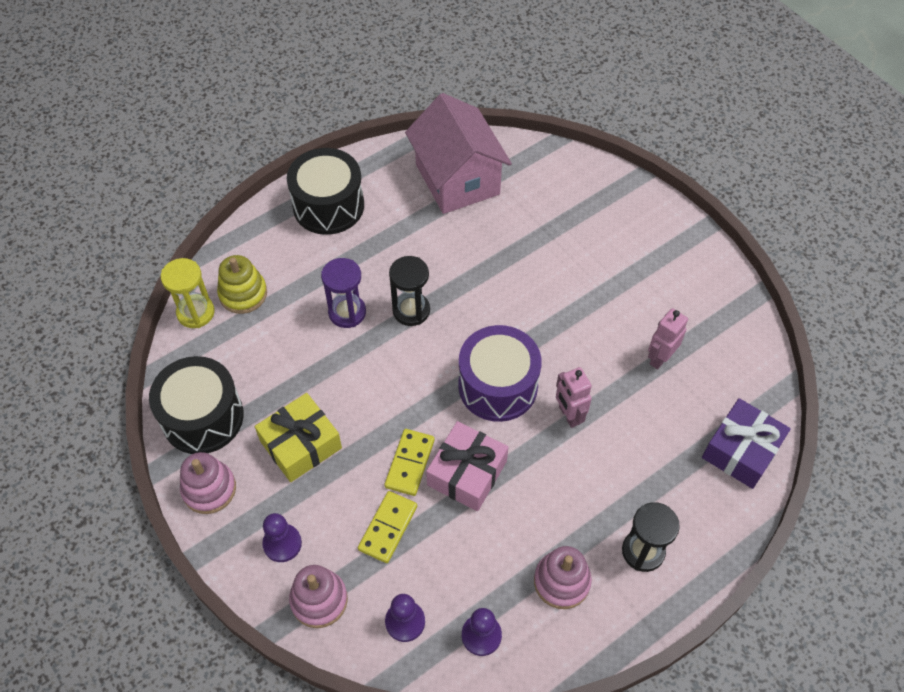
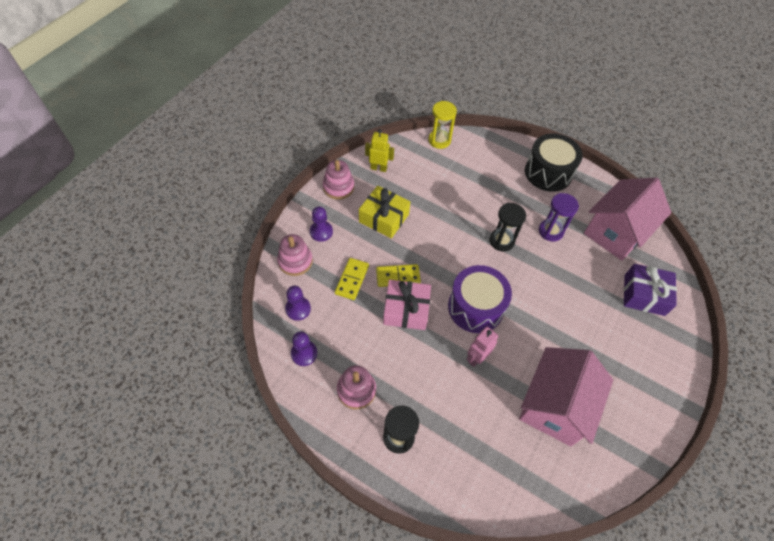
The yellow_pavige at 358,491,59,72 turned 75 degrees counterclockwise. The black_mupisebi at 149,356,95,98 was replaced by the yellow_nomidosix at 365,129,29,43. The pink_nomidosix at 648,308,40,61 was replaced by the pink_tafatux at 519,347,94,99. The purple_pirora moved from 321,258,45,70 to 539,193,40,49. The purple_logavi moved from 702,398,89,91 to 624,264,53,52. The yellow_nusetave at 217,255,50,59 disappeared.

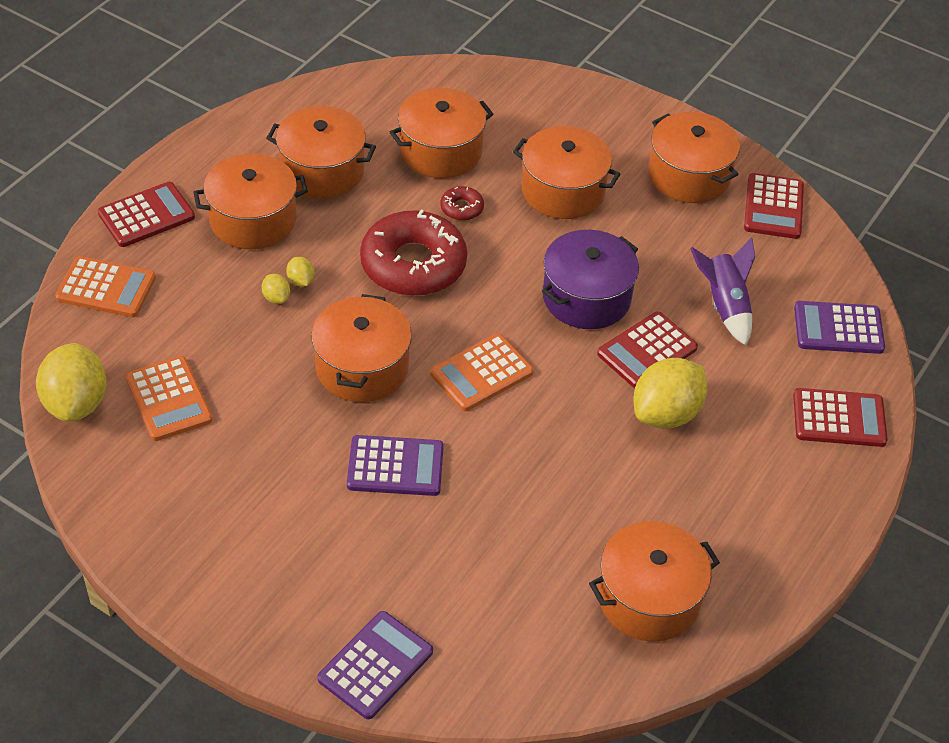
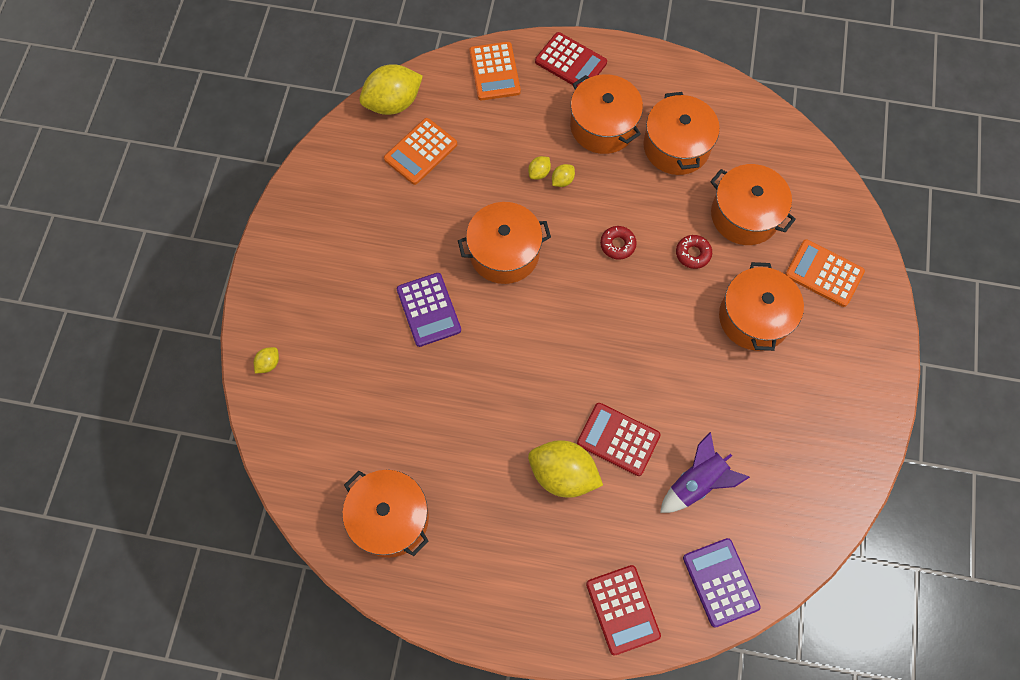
The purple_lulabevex at 317,611,116,108 was replaced by the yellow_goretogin at 254,347,25,26. The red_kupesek at 360,209,107,87 changed to 0.42 times the size. The orange_lulabevex moved from 430,333,104,78 to 785,239,80,68. The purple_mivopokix at 542,230,97,99 disappeared. The orange_mivopokix at 648,112,92,91 disappeared. The red_lulabevex at 744,173,60,66 disappeared.

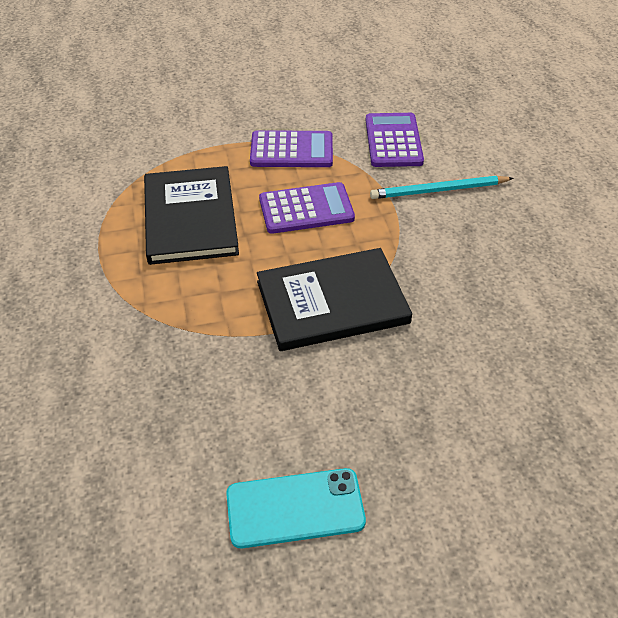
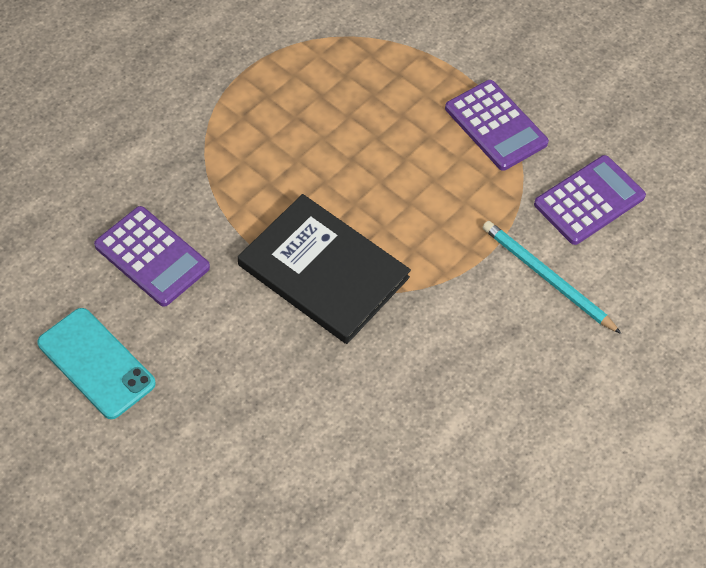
The purple_lulabevex moved from 259,182,96,52 to 94,206,116,101. The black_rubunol at 144,166,95,99 disappeared.

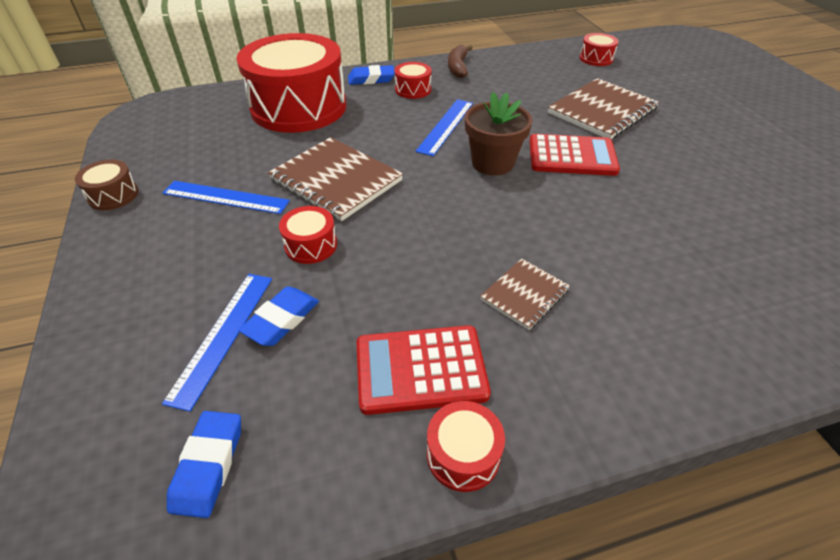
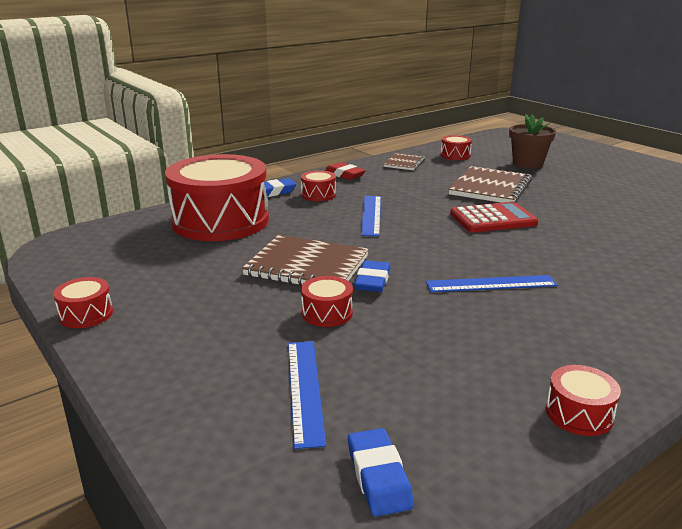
The brown_mupisebi at 75,159,63,51 became the red_mupisebi at 53,277,60,51. The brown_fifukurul at 448,45,24,33 was replaced by the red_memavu at 325,162,41,18. The blue_memavu moved from 238,287,81,59 to 354,260,37,32. The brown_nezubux moved from 480,258,90,72 to 384,153,41,17. The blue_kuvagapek moved from 163,181,127,33 to 426,275,132,17. The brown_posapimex moved from 465,92,68,83 to 509,114,47,55. The red_lulabevex at 357,325,134,90 disappeared.

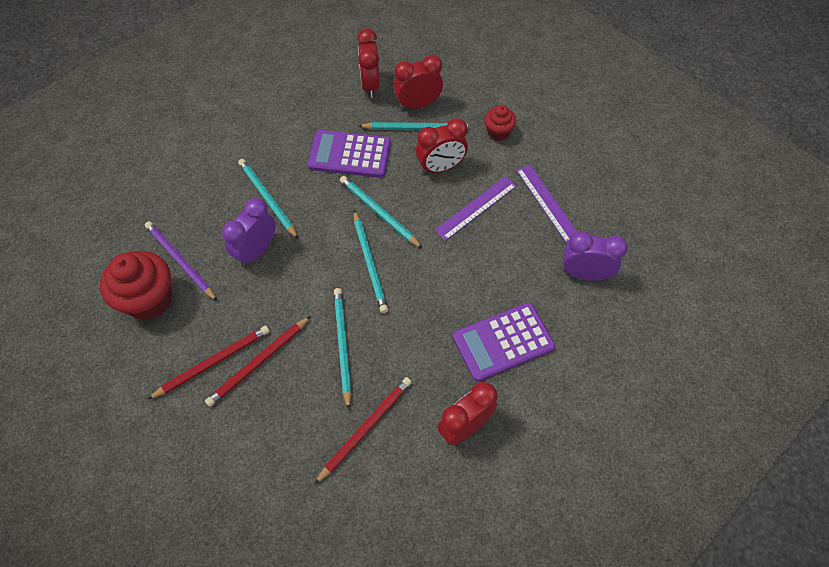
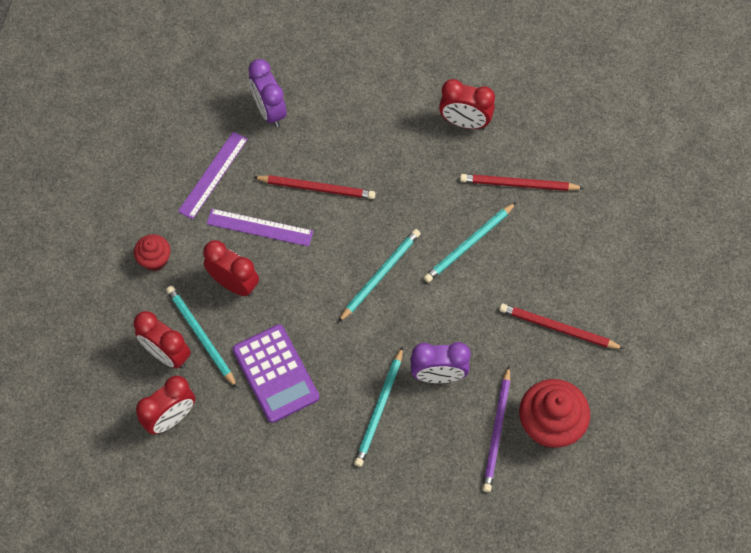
The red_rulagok moved from 205,316,106,91 to 253,175,123,24. The turquoise_rulagok at 340,176,83,73 disappeared. The purple_lulabevex at 453,303,102,79 disappeared.

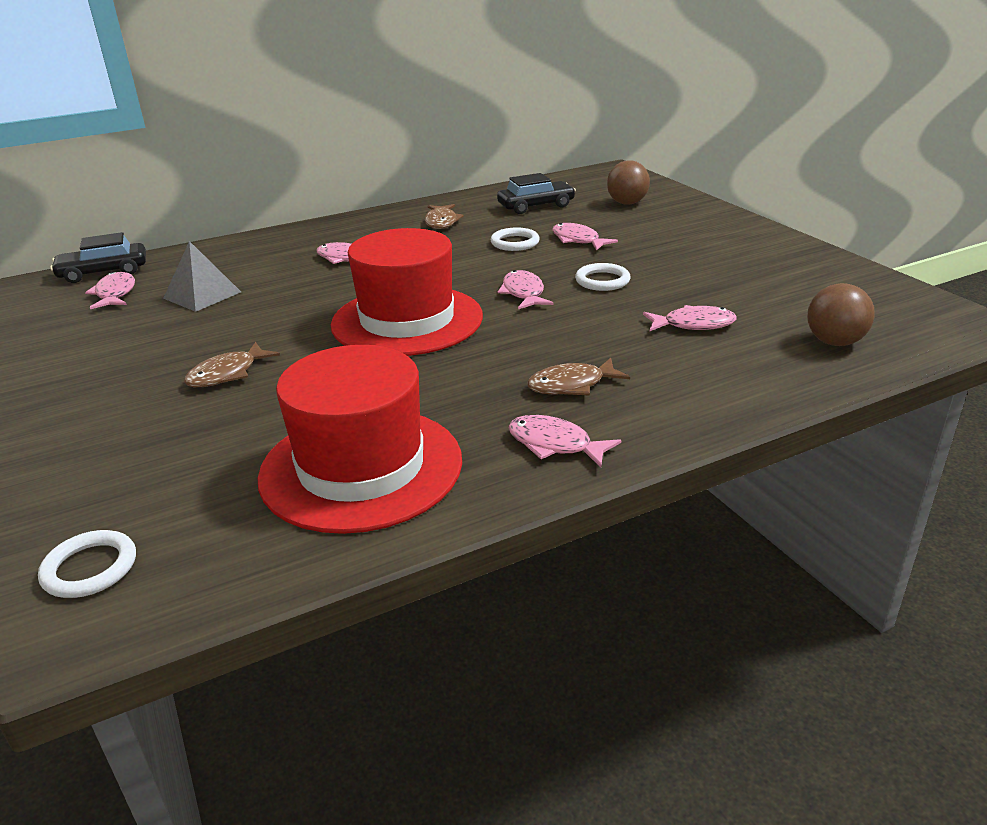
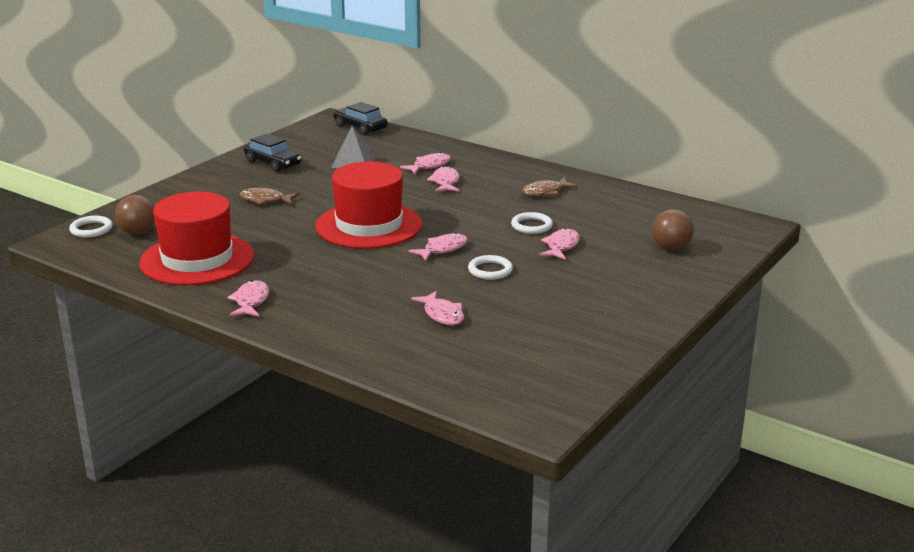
The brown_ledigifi moved from 807,283,68,63 to 115,195,40,40. The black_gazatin moved from 497,173,79,41 to 244,134,57,38. The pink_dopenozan moved from 85,272,50,37 to 400,152,51,22. The brown_dopenozan at 527,358,103,38 disappeared.

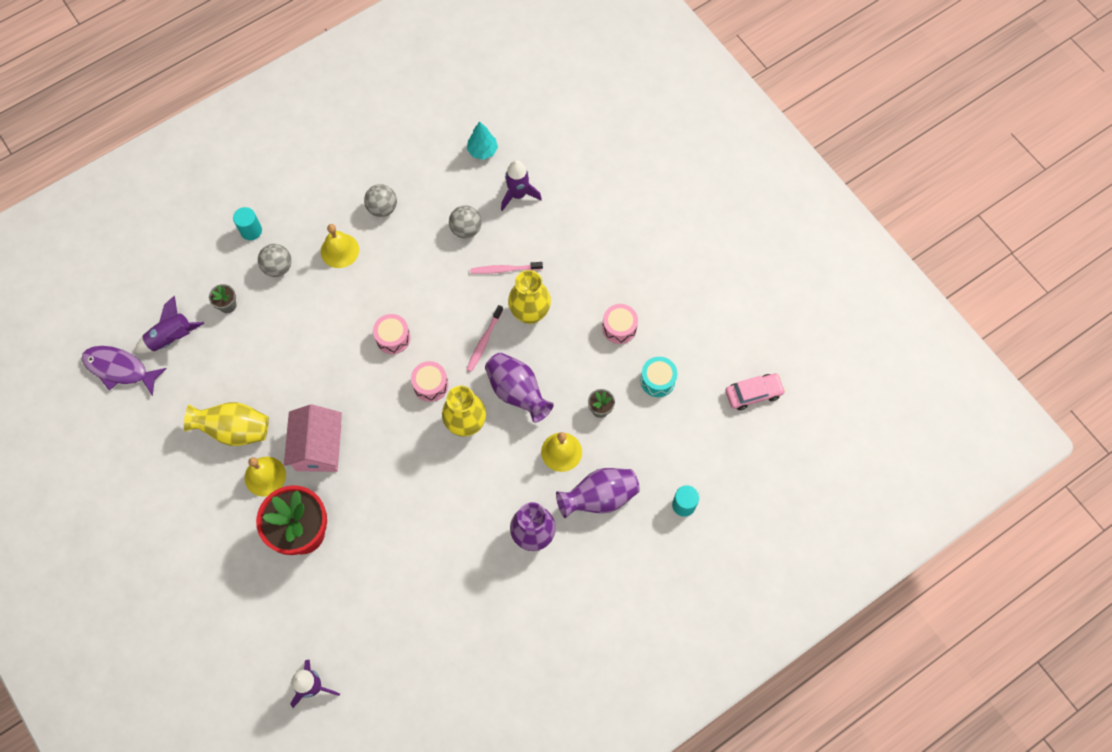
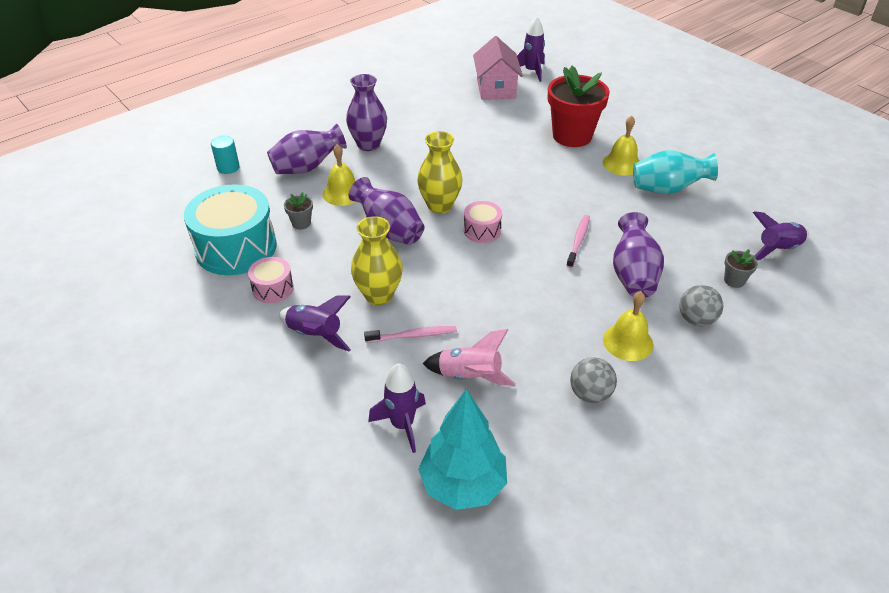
The turquoise_mupisebi at 640,357,37,40 changed to 2.08 times the size. The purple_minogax at 279,295,72,56 appeared. The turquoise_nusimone at 467,121,31,39 changed to 1.79 times the size. The grey_ledigifi at 449,205,33,33 was replaced by the pink_minogax at 422,329,94,57. The pink_tafatux moved from 284,404,58,68 to 473,36,50,64. The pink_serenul moved from 466,305,37,67 to 566,215,24,53. The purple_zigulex at 613,212,51,85 appeared. The yellow_zigulex at 184,402,85,44 became the turquoise_zigulex at 633,150,85,44. The purple_dopenozan at 82,346,85,50 disappeared. The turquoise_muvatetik at 233,207,29,33 disappeared. The pink_mupisebi at 373,314,38,40 disappeared. The pink_gazatin at 725,373,60,37 disappeared.

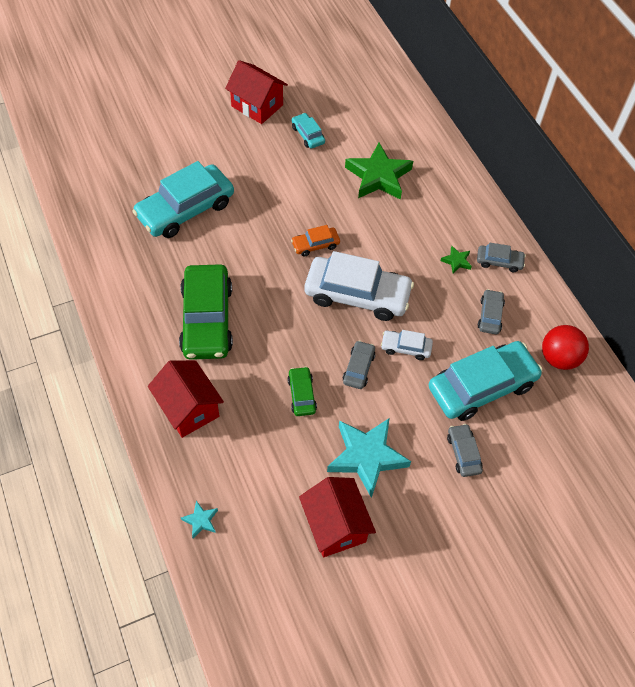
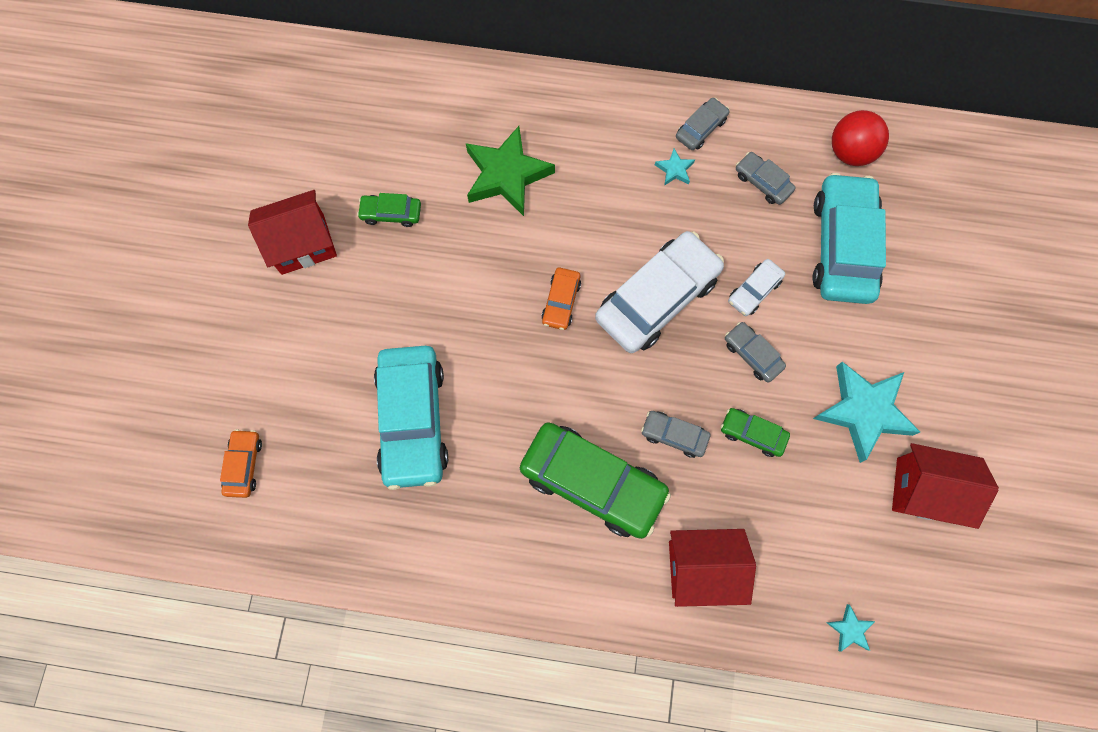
The orange_gazatin at 220,429,42,69 appeared. The turquoise_gazatin at 292,113,33,36 became the green_gazatin at 357,193,64,34. The grey_gazatin moved from 447,424,36,53 to 641,411,69,47. The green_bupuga at 441,246,31,27 became the turquoise_bupuga at 655,149,40,37.

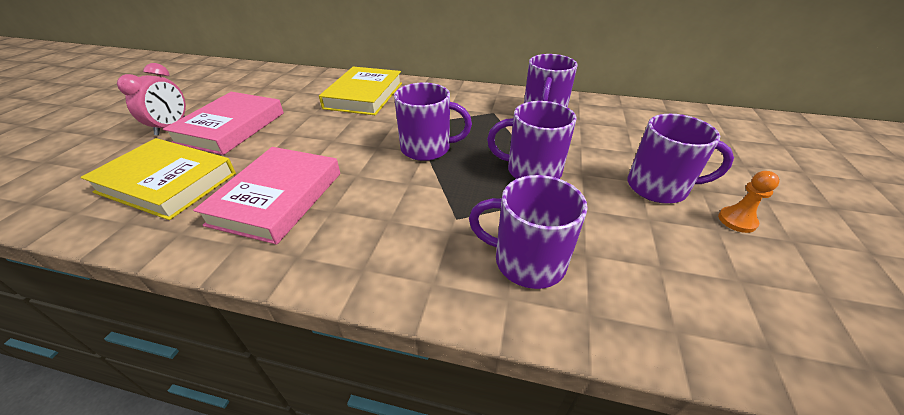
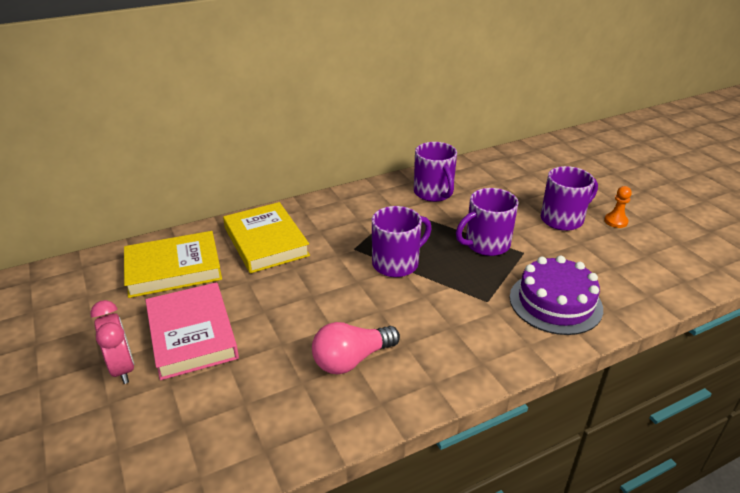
The yellow_rubunol moved from 80,138,156,82 to 124,231,98,67. The pink_rubunol at 193,147,147,98 was replaced by the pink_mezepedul at 312,322,88,52. The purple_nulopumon at 469,175,119,114 was replaced by the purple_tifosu at 510,256,93,79.

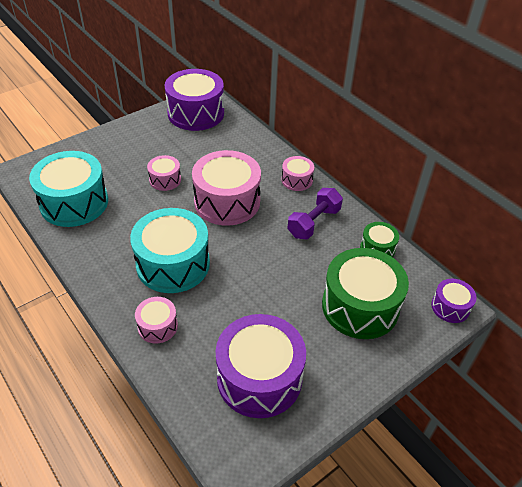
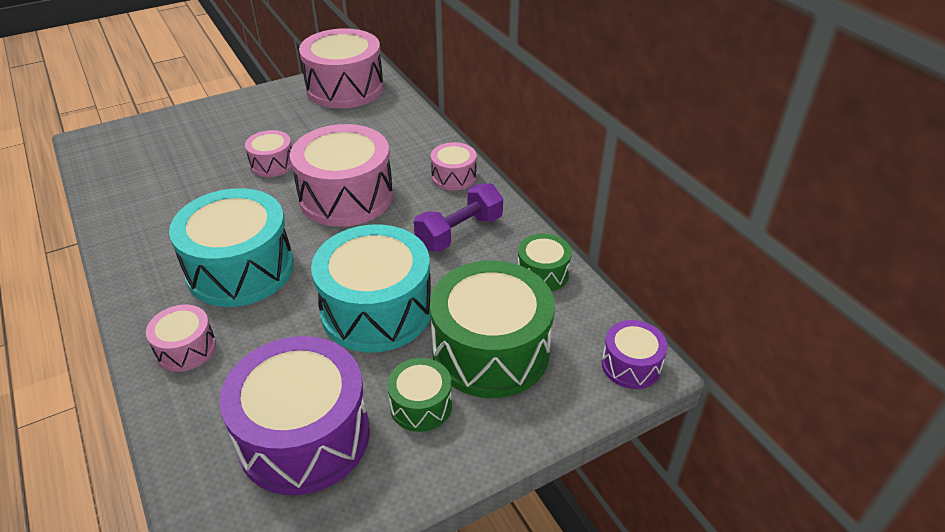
The purple_mupisebi at 165,69,59,62 became the pink_mupisebi at 299,28,85,81. The turquoise_mupisebi moved from 29,151,79,76 to 311,224,120,129. The green_mupisebi at 387,358,65,74 appeared.

